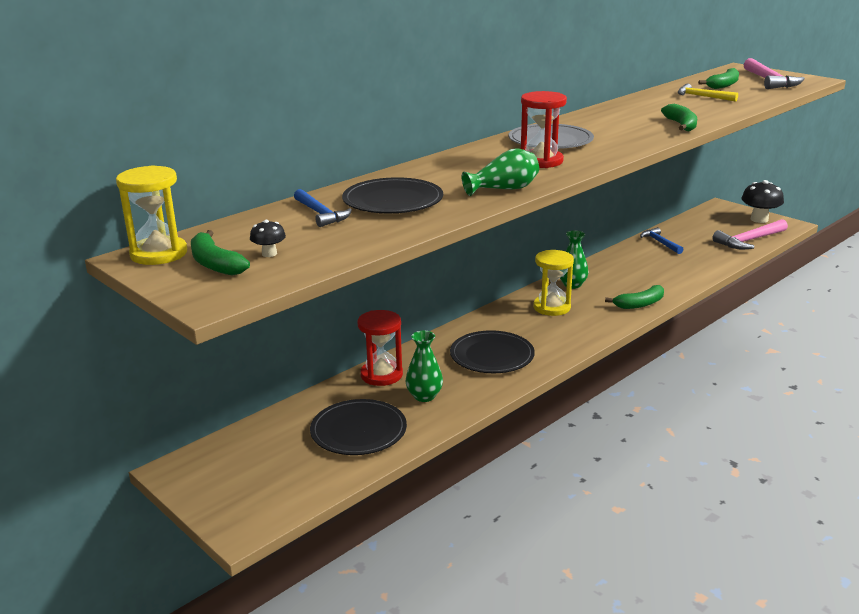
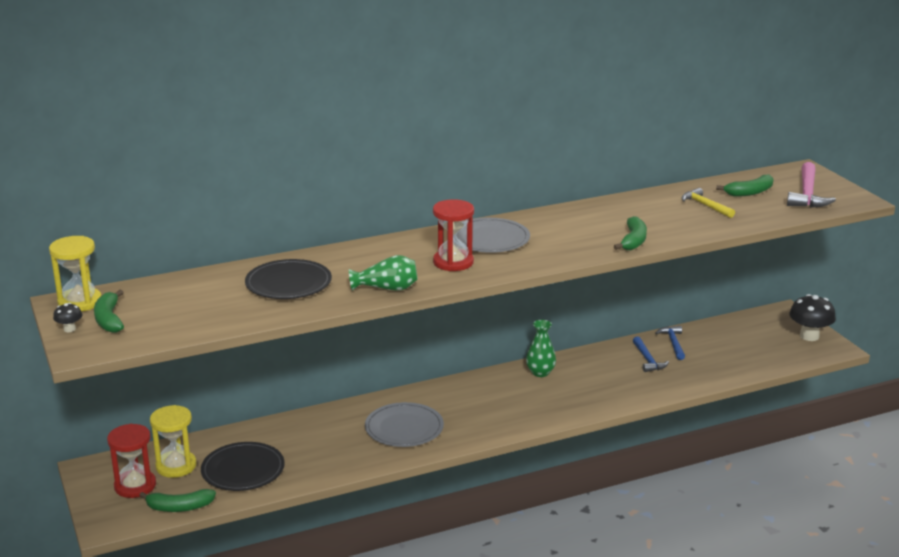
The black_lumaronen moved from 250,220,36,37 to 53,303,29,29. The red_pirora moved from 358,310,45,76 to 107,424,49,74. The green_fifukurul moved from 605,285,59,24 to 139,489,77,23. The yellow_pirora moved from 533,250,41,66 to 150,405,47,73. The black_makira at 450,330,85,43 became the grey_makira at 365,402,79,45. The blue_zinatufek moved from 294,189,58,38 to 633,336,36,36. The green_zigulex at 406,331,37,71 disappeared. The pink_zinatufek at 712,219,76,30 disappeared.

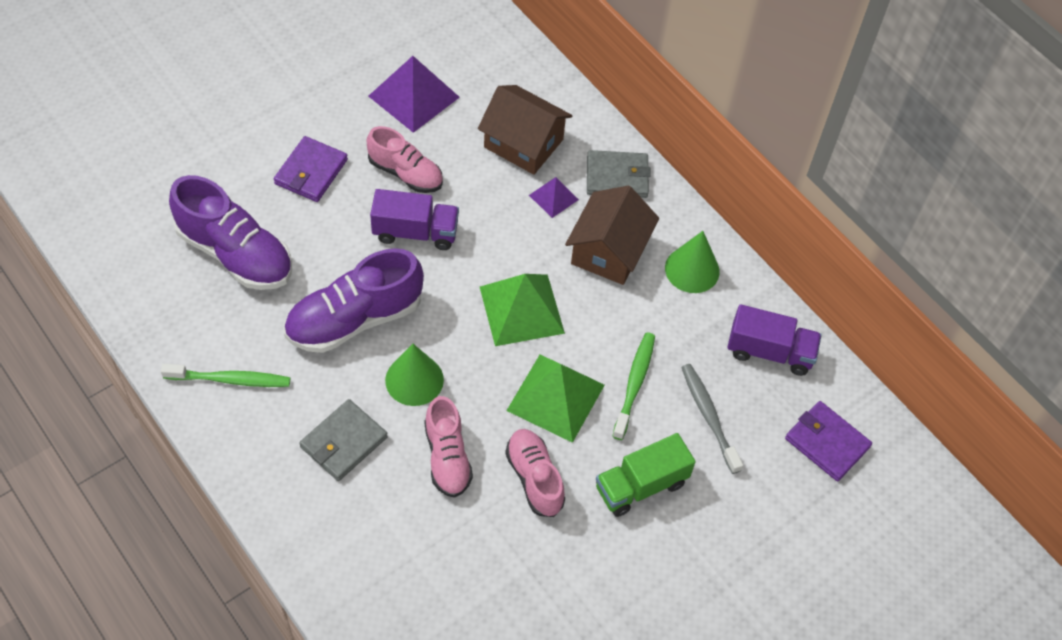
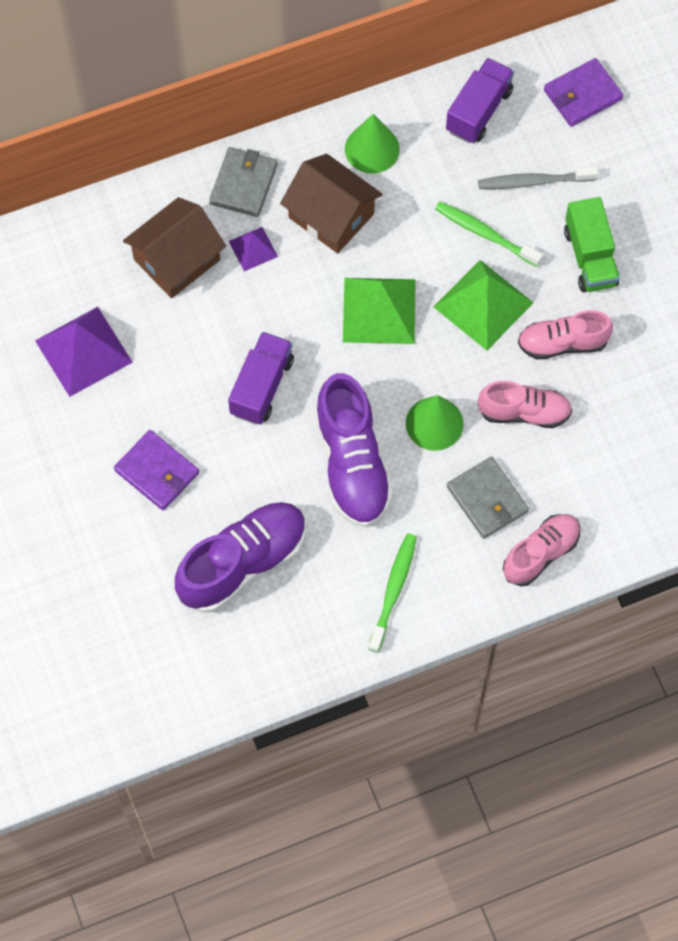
The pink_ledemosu moved from 367,126,76,67 to 503,514,77,72.

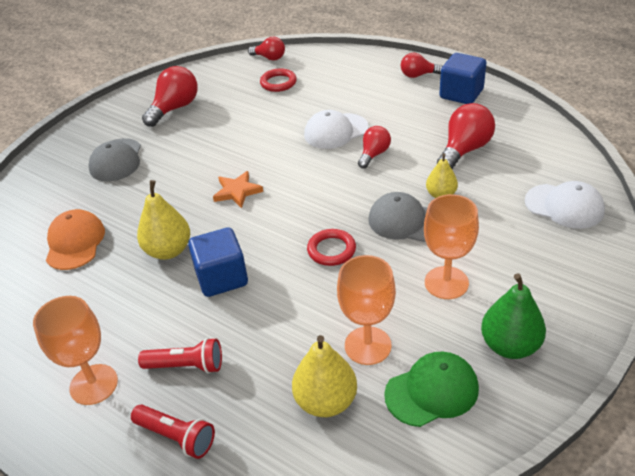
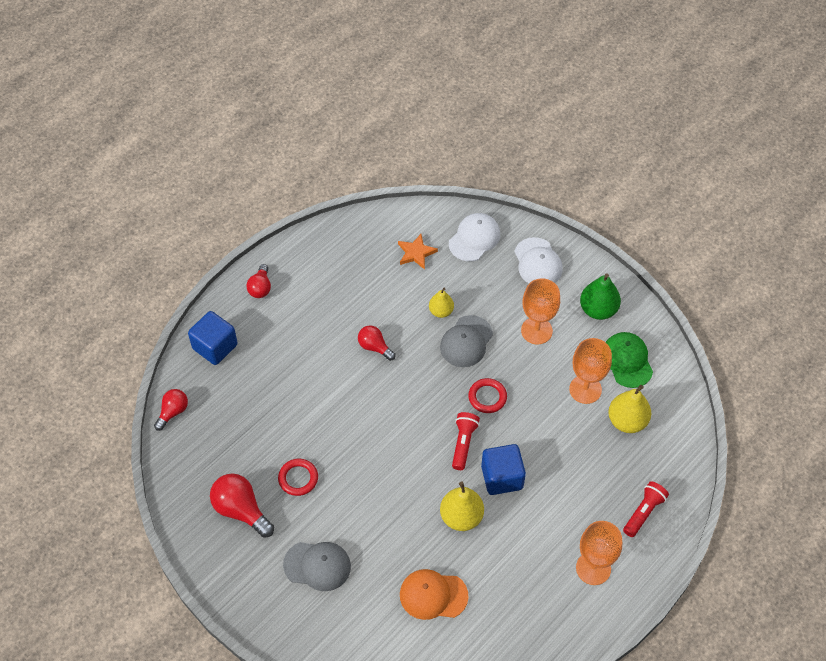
The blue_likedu moved from 440,53,46,51 to 188,311,50,54. The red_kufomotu moved from 260,68,37,24 to 278,459,40,37. The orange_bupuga moved from 213,171,50,37 to 398,234,40,36. The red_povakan moved from 138,338,84,36 to 452,412,28,58. The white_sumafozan moved from 304,110,65,39 to 514,237,49,46. The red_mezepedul at 437,103,58,66 disappeared.

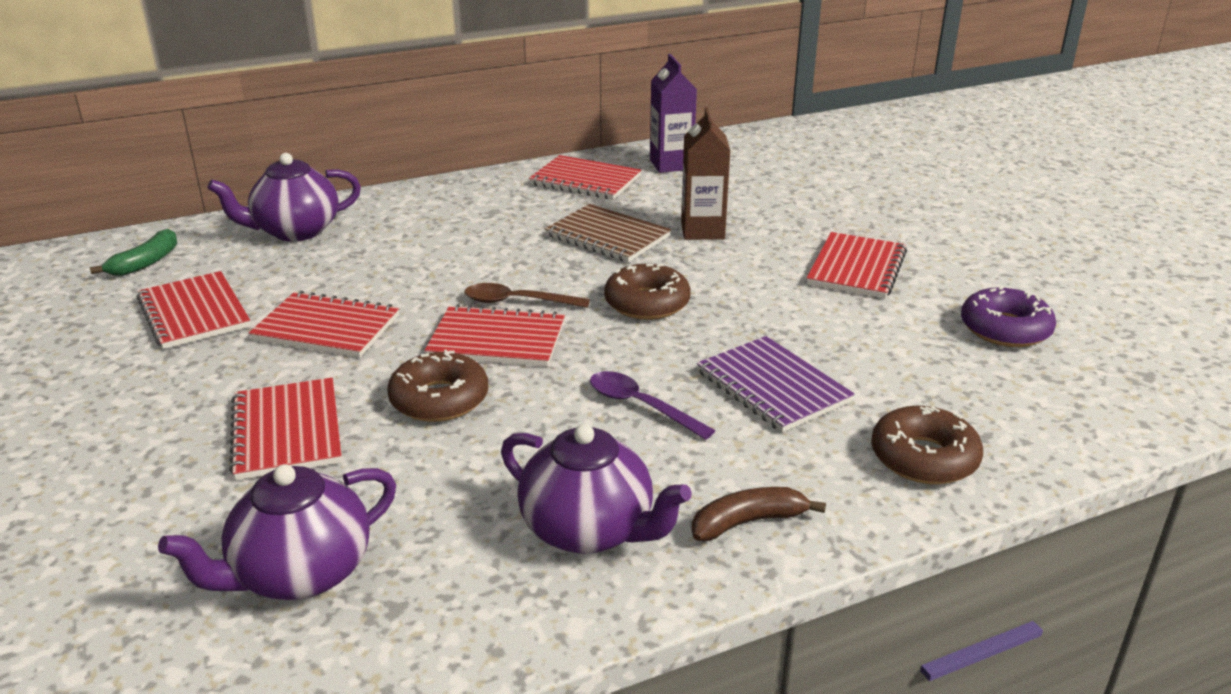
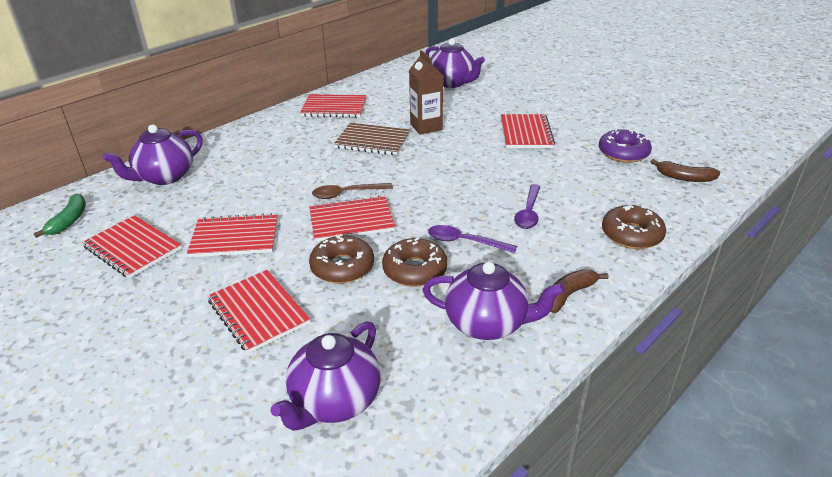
The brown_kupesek moved from 604,264,87,56 to 382,238,66,49. The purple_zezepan at 425,38,60,50 appeared. The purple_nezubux at 697,336,158,96 was replaced by the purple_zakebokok at 514,184,27,45. The brown_fifukurul at 650,159,70,23 appeared. The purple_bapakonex at 650,54,47,119 disappeared.

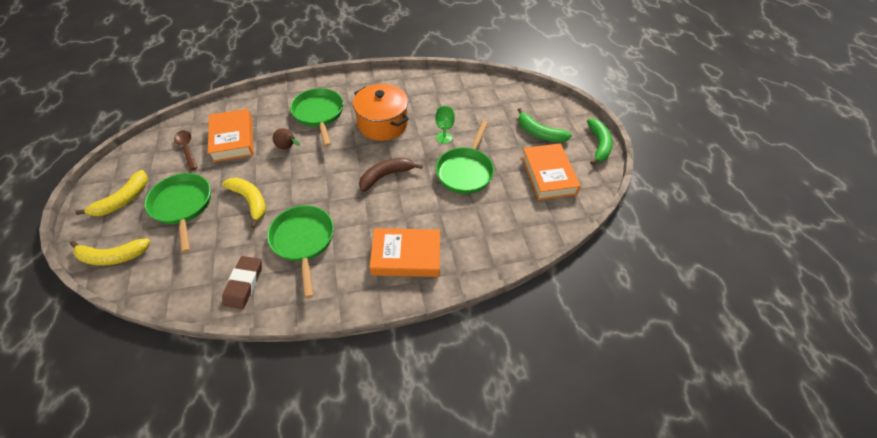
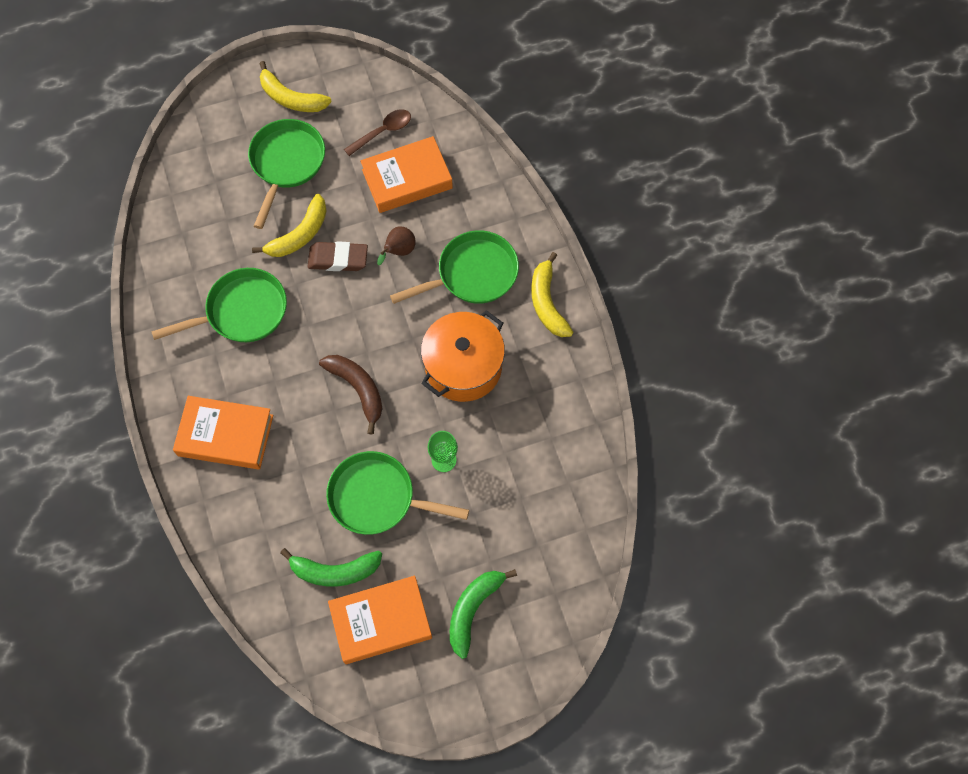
The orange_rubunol at 370,228,70,49 turned 75 degrees counterclockwise. The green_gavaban at 145,173,66,80 turned 45 degrees counterclockwise. The green_fifukurul moved from 587,119,26,46 to 280,548,102,39. The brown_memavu moved from 222,256,40,53 to 307,241,61,30. The yellow_fifukurul moved from 70,238,80,28 to 531,252,42,85.

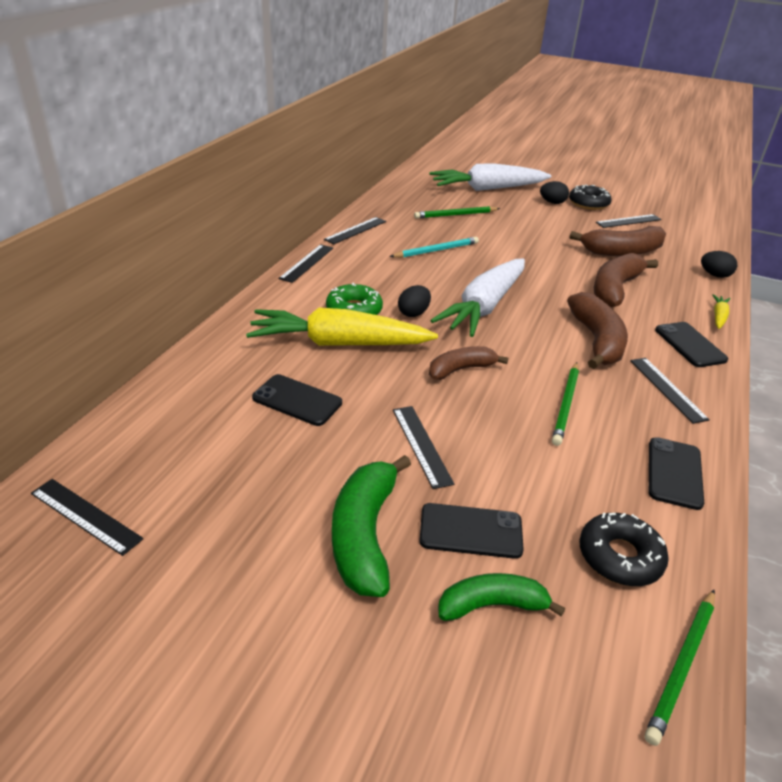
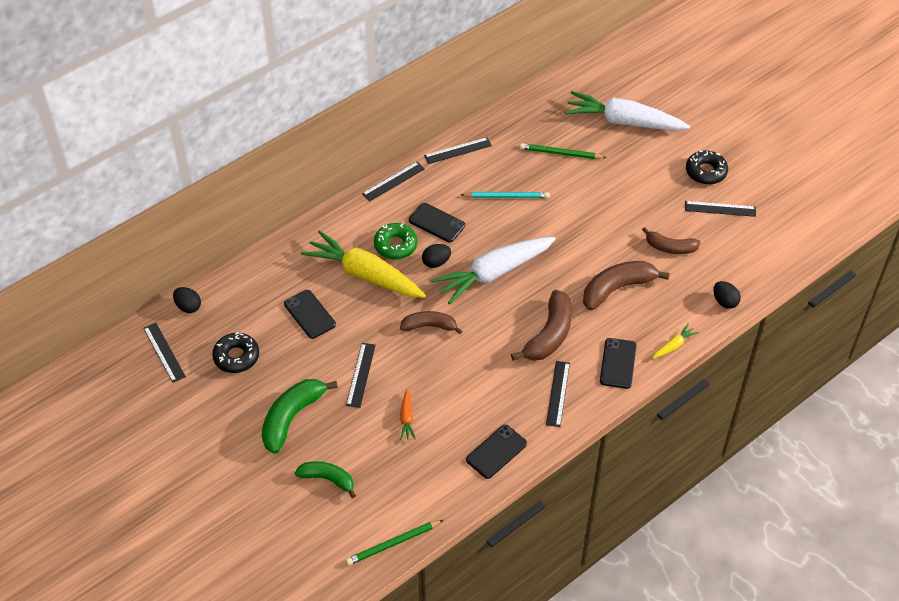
The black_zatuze moved from 540,181,29,23 to 173,287,28,26. The black_kupesek moved from 579,512,90,74 to 212,332,47,41. The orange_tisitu at 400,389,16,51 appeared. The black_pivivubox moved from 419,503,105,56 to 409,203,56,39. The brown_fifukurul at 569,226,97,30 changed to 0.64 times the size. The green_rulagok at 552,362,27,84 disappeared.

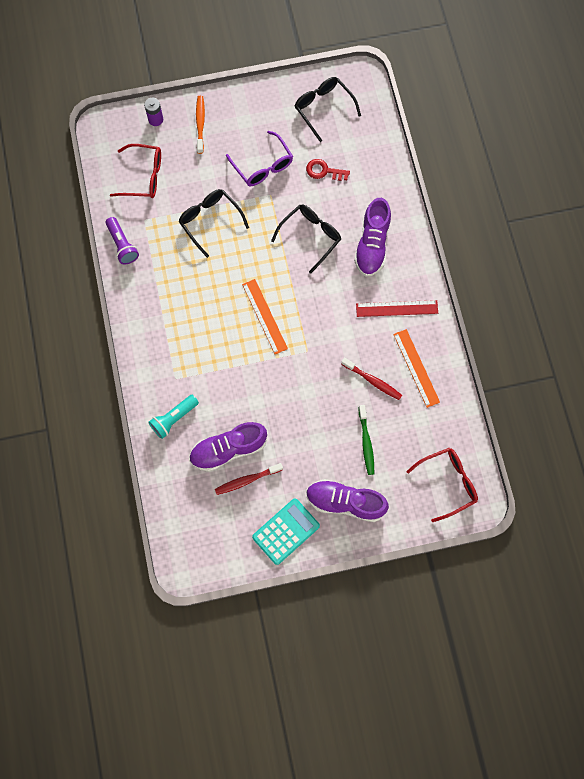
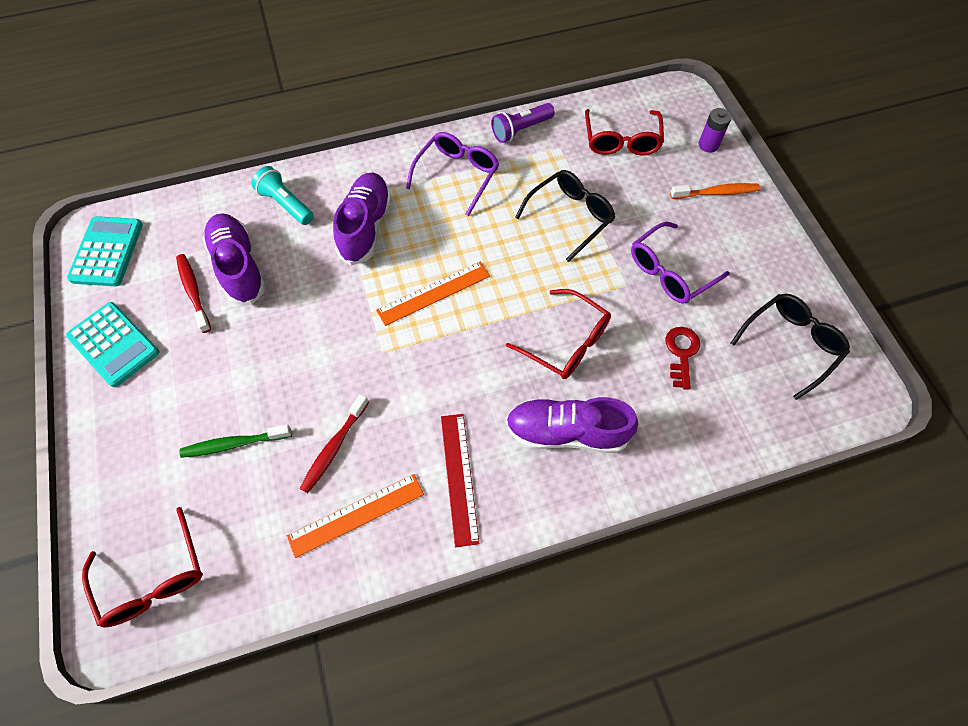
The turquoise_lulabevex at 67,216,76,70 appeared. The purple_ledemosu moved from 306,479,83,43 to 333,173,59,93. The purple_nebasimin at 406,132,93,84 appeared. The black_nebasimin at 271,204,70,70 became the red_nebasimin at 506,289,105,90.

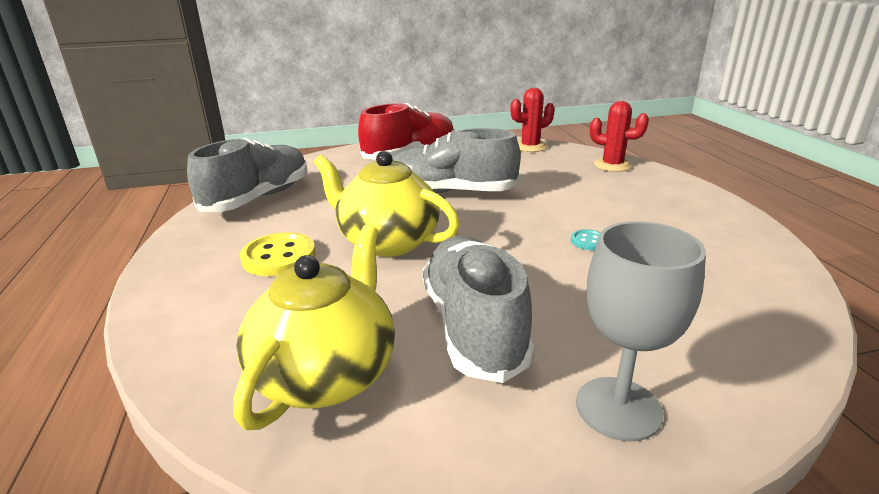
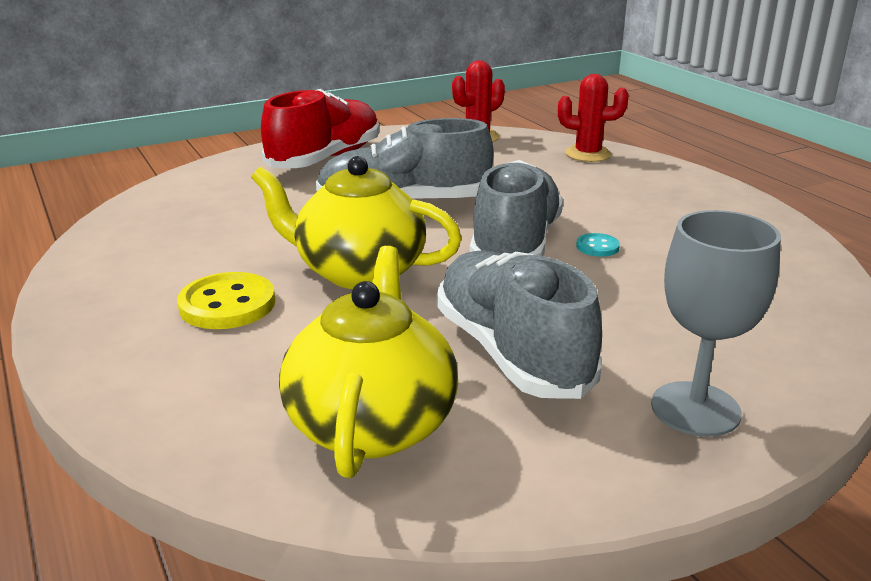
The grey_ledemosu moved from 187,138,120,74 to 470,160,93,96.

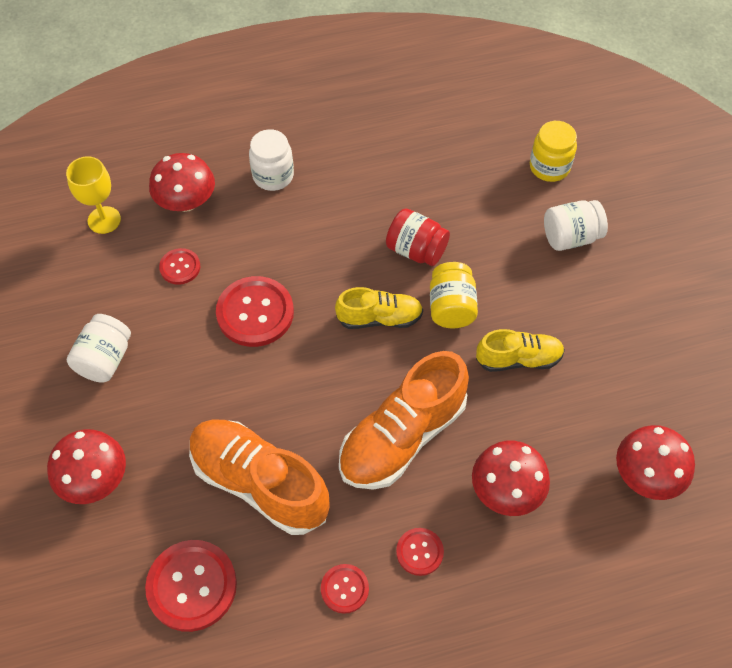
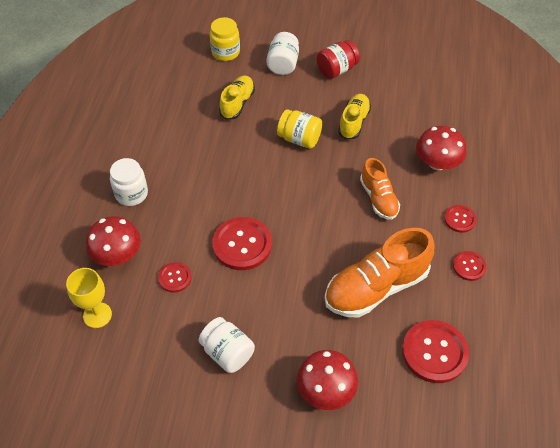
The yellow_ledemosu moved from 335,287,88,42 to 219,76,36,44. The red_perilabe moved from 386,208,64,58 to 316,40,44,39. The orange_ledemosu at 339,351,130,139 changed to 0.58 times the size. The red_lumaronen at 616,425,79,75 disappeared.

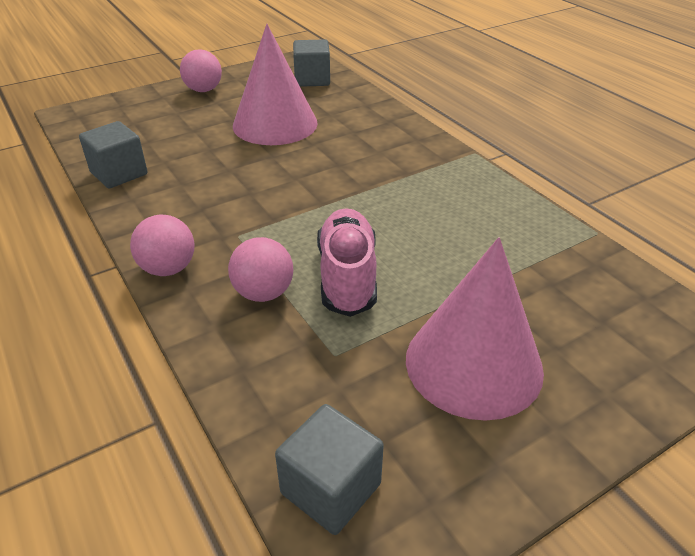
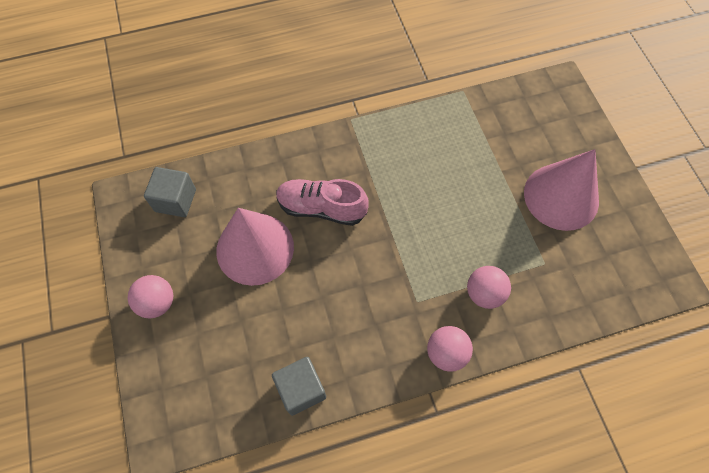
The pink_ledemosu moved from 317,208,60,109 to 276,179,93,47. The grey_likedu at 275,404,109,131 disappeared.

